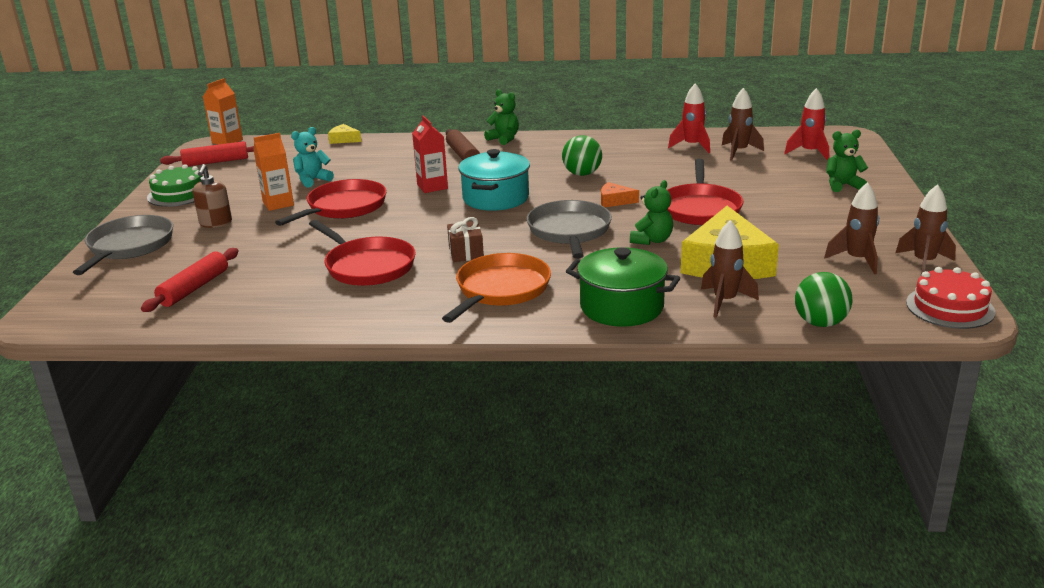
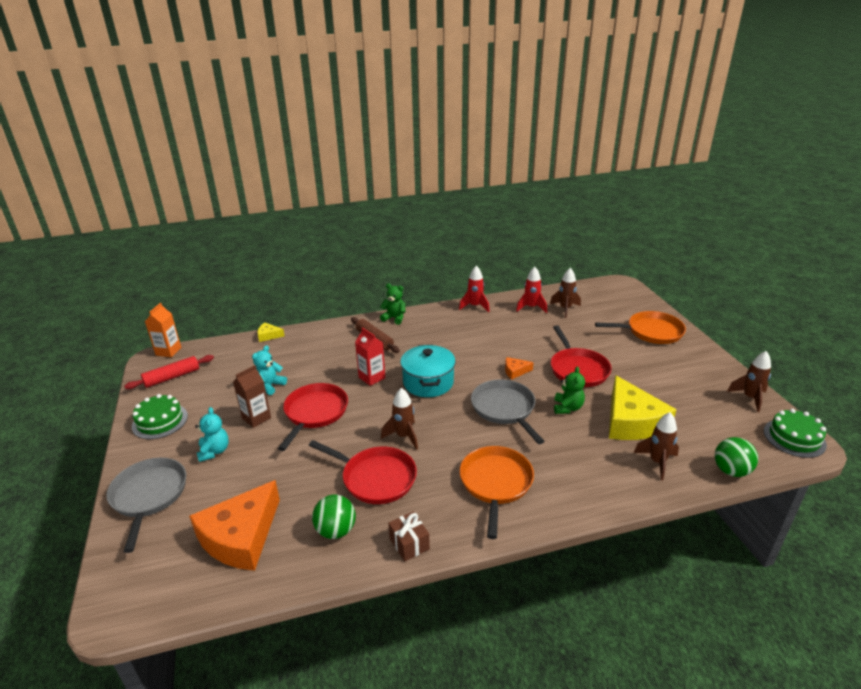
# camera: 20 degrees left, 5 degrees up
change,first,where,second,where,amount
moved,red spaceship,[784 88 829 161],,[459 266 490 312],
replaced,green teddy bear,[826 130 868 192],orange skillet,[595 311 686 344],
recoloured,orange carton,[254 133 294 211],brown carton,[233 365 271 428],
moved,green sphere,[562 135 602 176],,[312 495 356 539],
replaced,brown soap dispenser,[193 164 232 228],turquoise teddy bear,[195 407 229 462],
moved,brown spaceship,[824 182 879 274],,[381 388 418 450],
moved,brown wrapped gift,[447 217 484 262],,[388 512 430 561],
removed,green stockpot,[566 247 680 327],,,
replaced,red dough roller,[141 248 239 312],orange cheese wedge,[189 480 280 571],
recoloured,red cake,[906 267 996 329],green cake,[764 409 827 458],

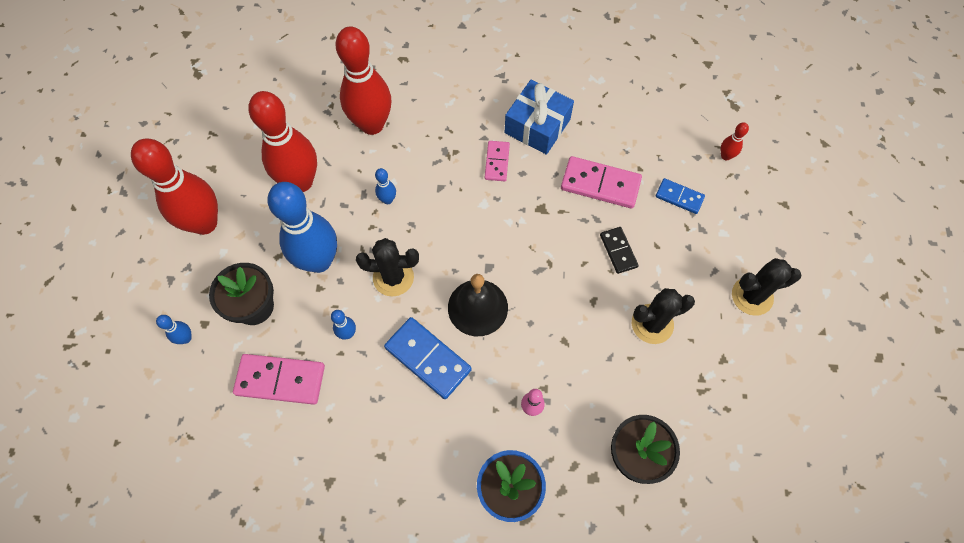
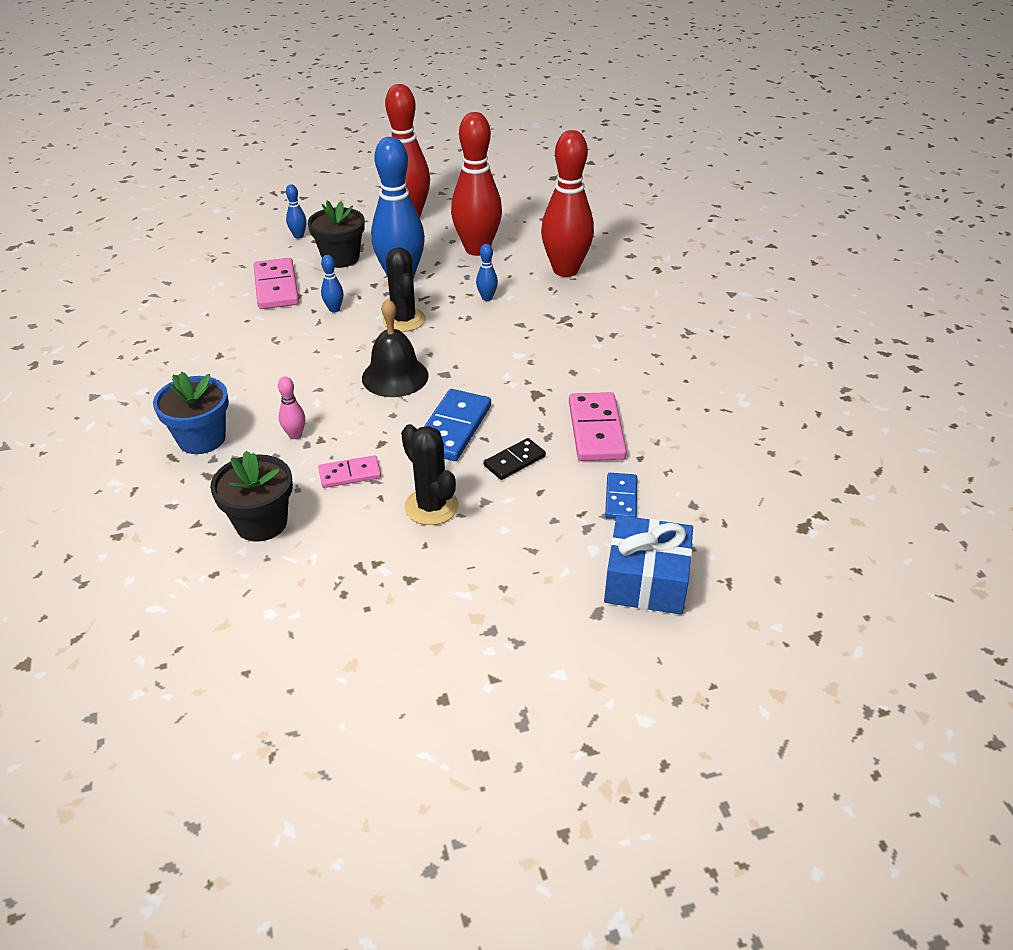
# camera: 70 degrees right, 25 degrees down
change,first,where,second,where,amount
moved,cobalt wrapped gift,[505 80 574 155],,[604 515 693 615],
removed,red skittle,[721 122 749 161],,,
moved,pink domino tile,[485 141 510 181],,[318 455 381 488],
removed,black saguaro cactus,[732 258 801 316],,,
moved,cobalt domino tile,[384 317 472 399],,[424 389 491 461],

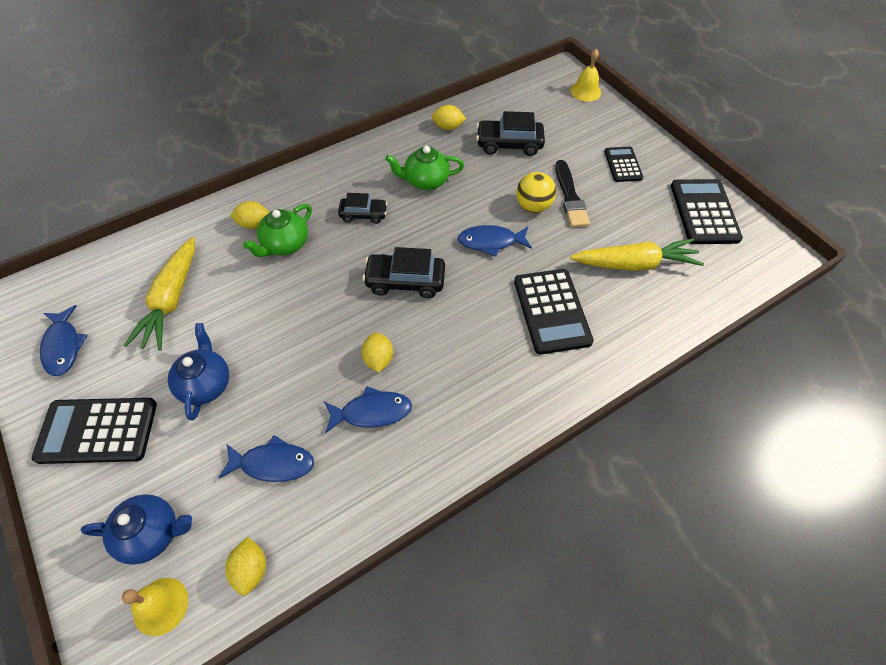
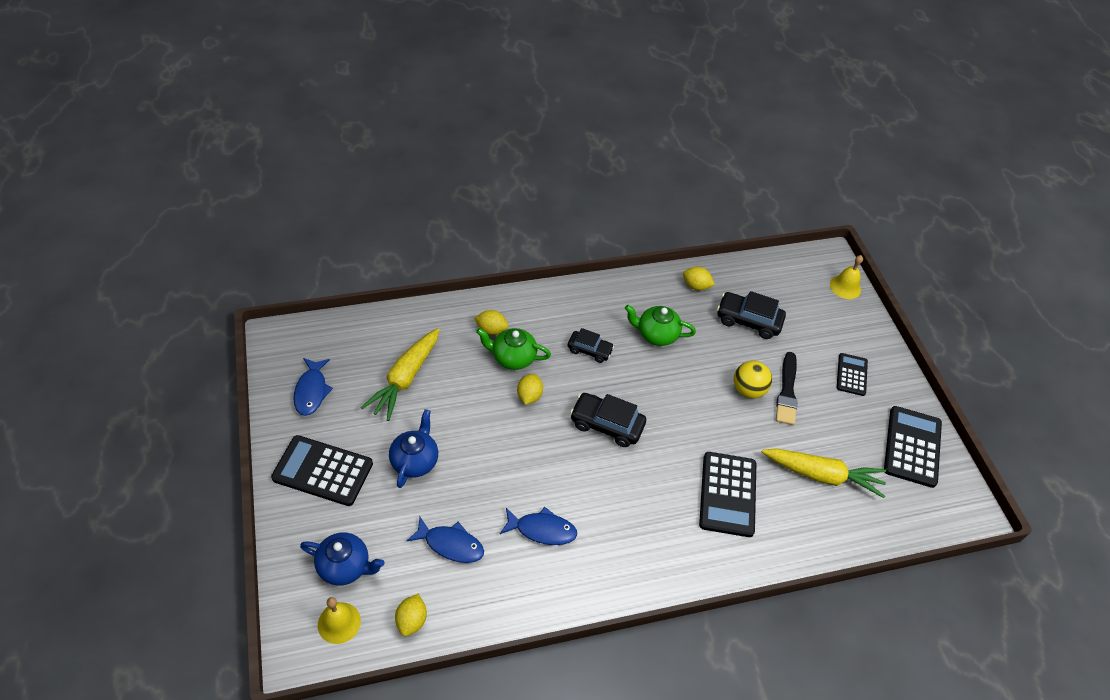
# camera: 15 degrees right, 5 degrees down
change,first,where,second,where,amount
turned,green china teapot,[243 204 312 257],,[476 328 551 370],45 degrees clockwise
removed,cobalt toy fish,[458 225 532 257],,,
moved,yellow lemon,[361 332 393 373],,[517 374 543 405],

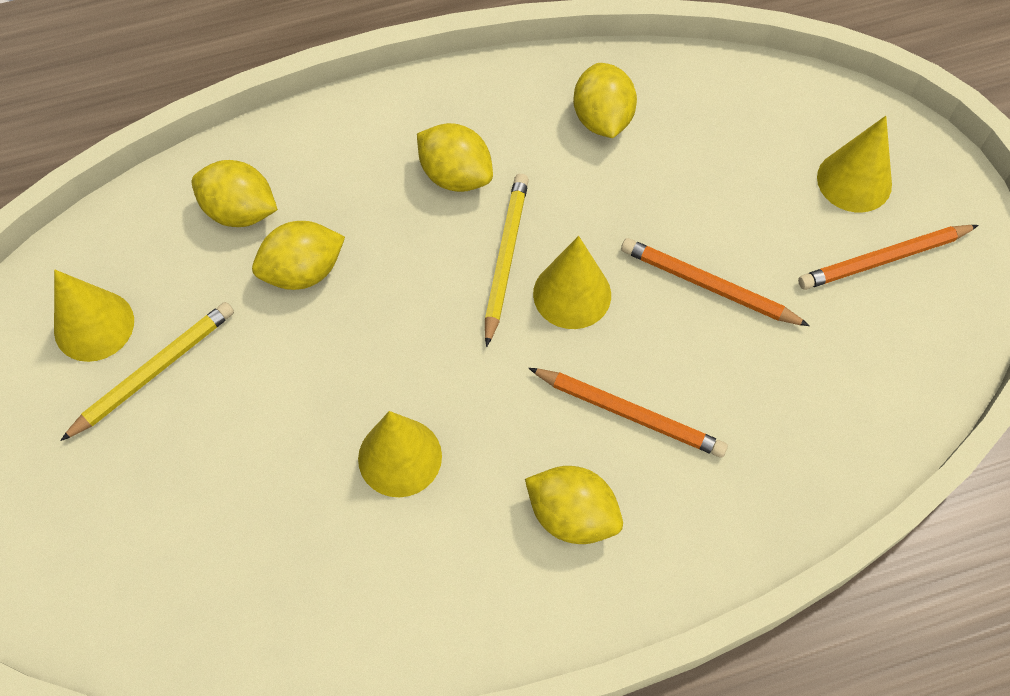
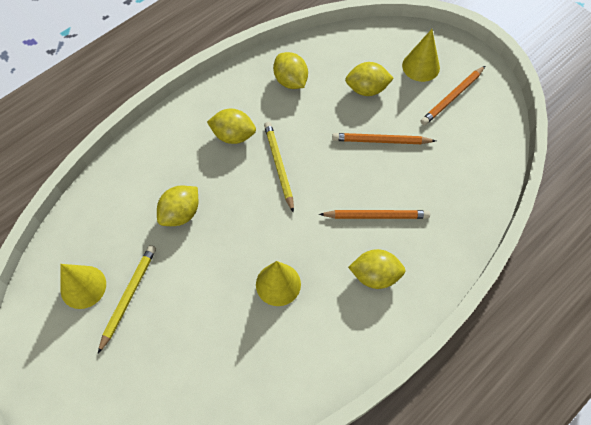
# camera: 25 degrees left, 0 degrees up
change,first,where,second,where,amount
moved,yellow lemon,[192 160 278 227],,[345 62 394 96],
removed,yellow cone shape,[533 236 611 329],,,

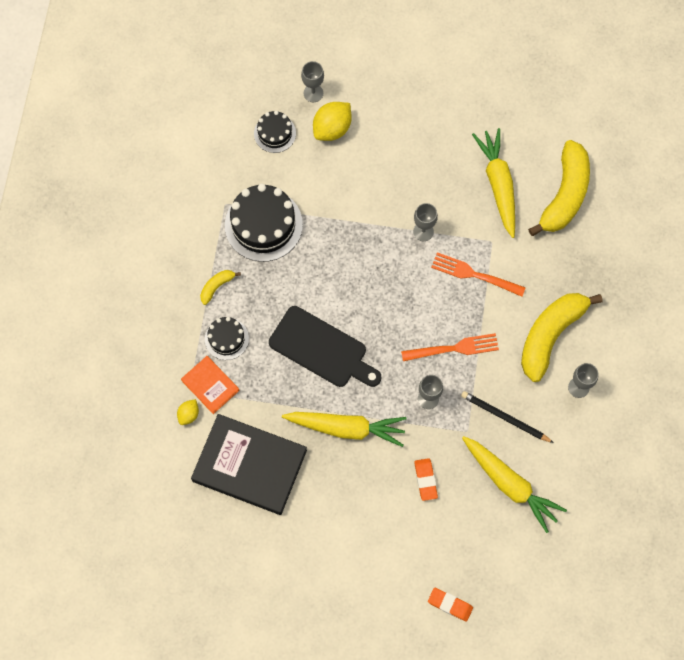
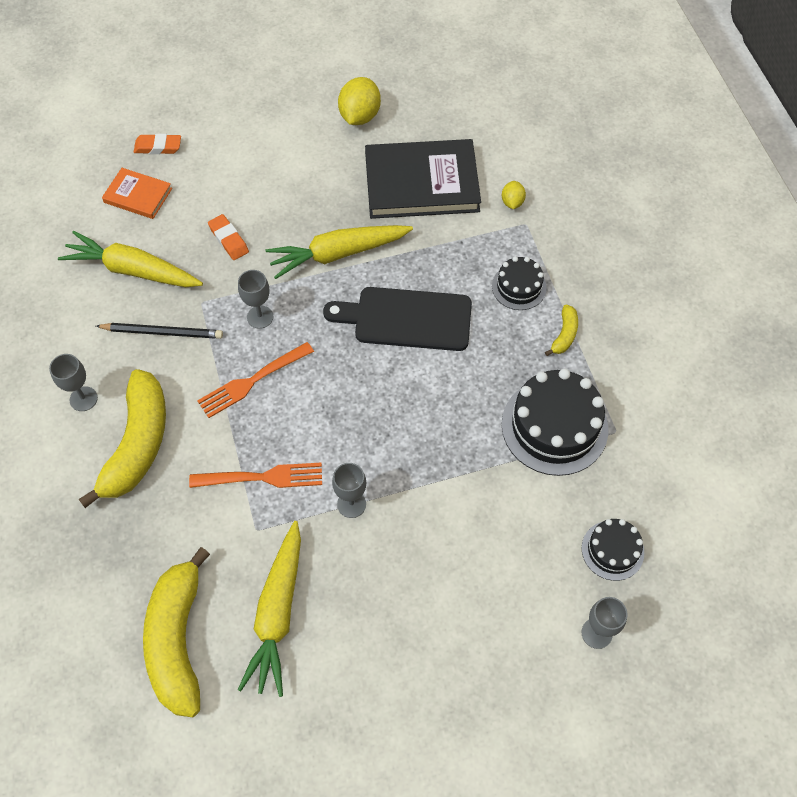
# camera: 155 degrees right, 10 degrees down
change,first,where,second,where,amount
moved,yellow lemon,[313 102 352 141],,[338 77 381 125],
turned,yellow root vegetable,[472 128 515 238],,[238 521 301 697],45 degrees clockwise
moved,orange hardback,[181 356 239 414],,[102 168 172 219],

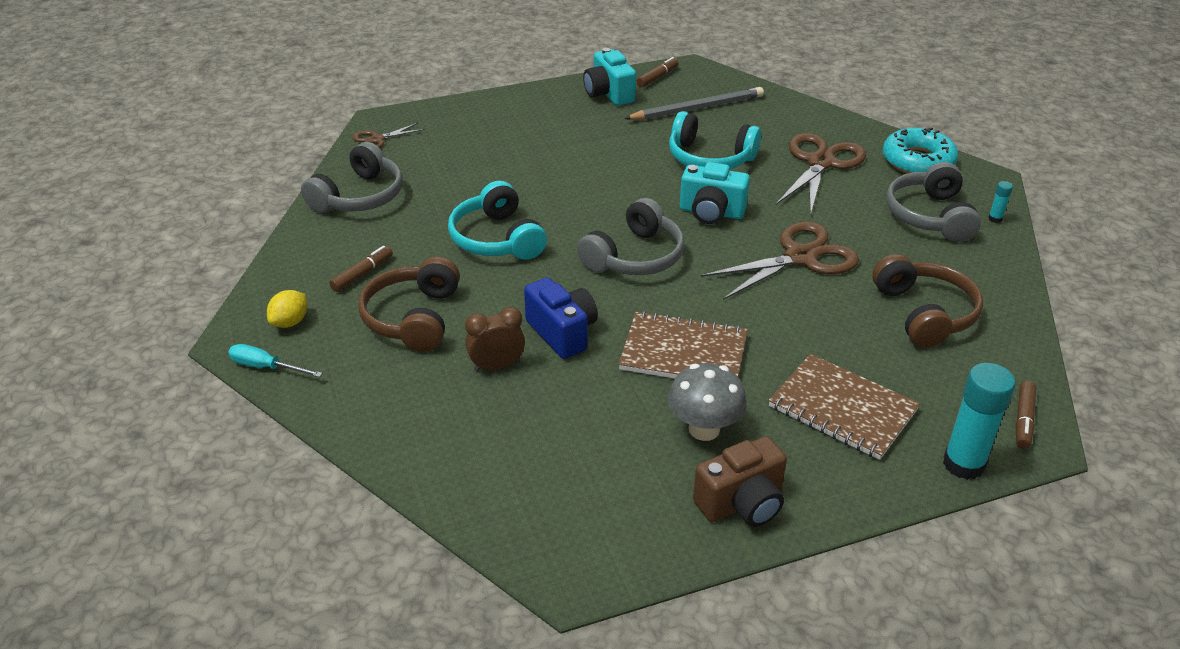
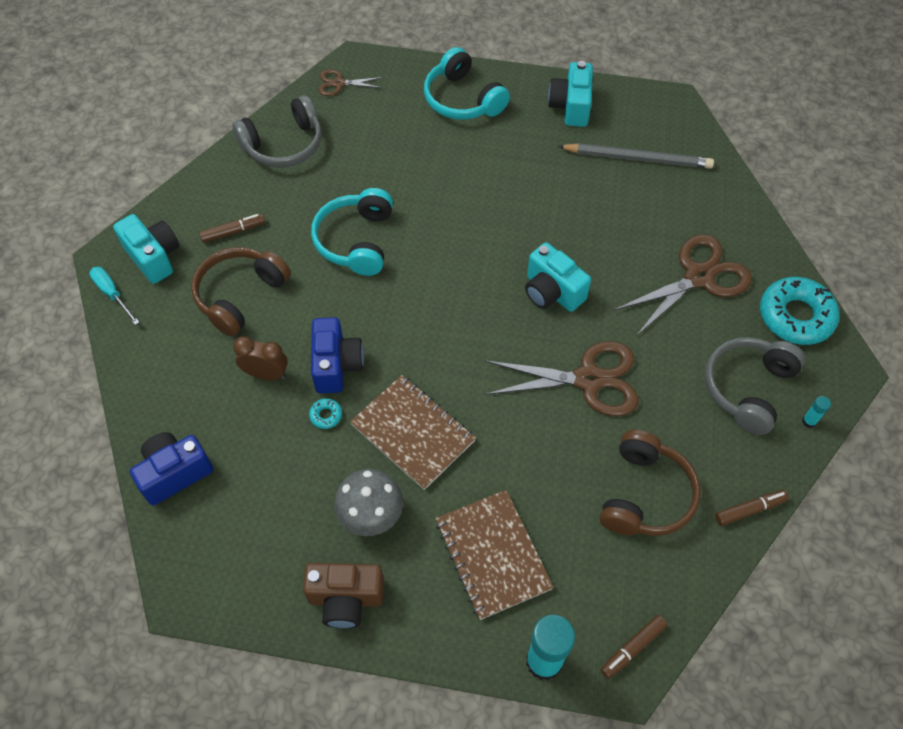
# camera: 30 degrees right, 20 degrees up
change,first,where,second,where,amount
moved,brown marker pen,[637 57 679 88],,[715 490 789 526],
moved,turquoise over-ear headphones,[669 111 761 169],,[424 47 510 120],
removed,gray over-ear headphones,[577 198 684 275],,,
replaced,yellow lemon,[267 290 307 328],turquoise photo camera,[113 214 180 284],
added,,,turquoise glazed donut,[309 398 342 429],
added,,,cobalt photo camera,[130 432 213 505],

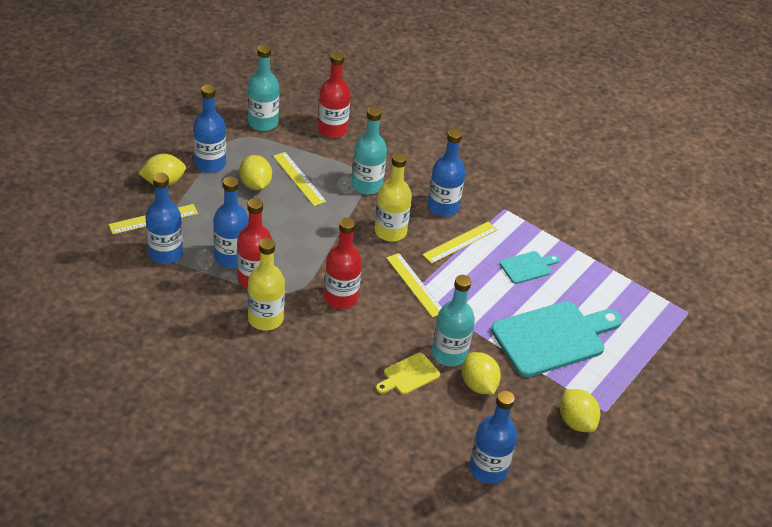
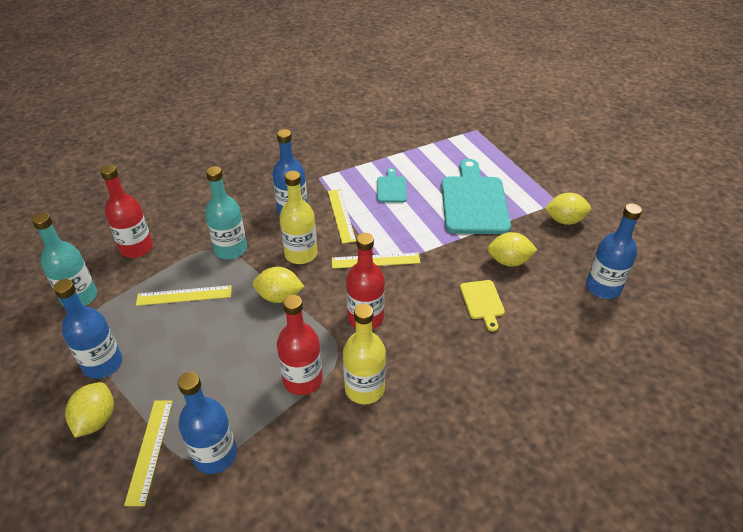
# camera: 60 degrees left, 0 degrees up
change,first,where,second,where,amount
moved,yellow lemon,[239 155 272 190],,[253 267 305 303],
removed,cobalt bottle,[213 177 249 268],,,
removed,turquoise bottle,[432 275 475 367],,,

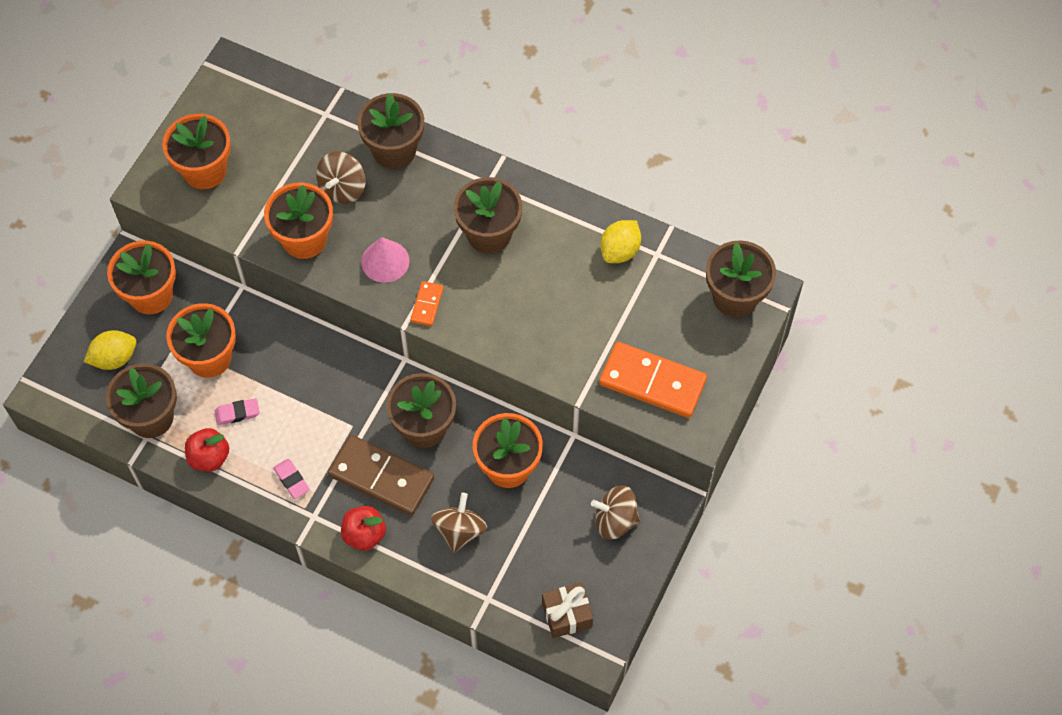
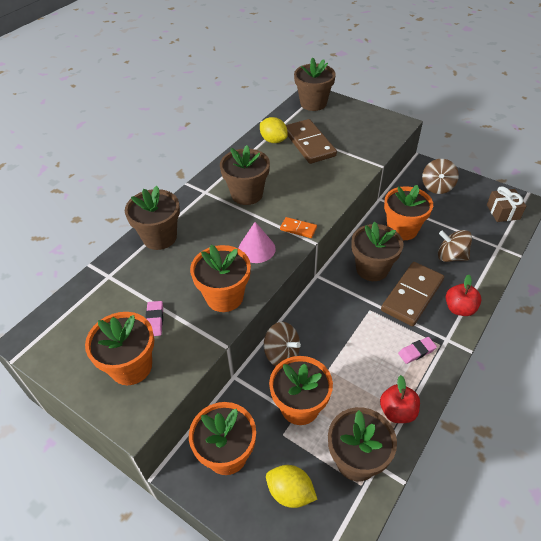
# camera: 80 degrees left, 15 degrees down
change,first,where,second,where,amount
moved,brown toy top,[316 151 366 204],,[264 322 301 366],
turned,yellow lemon,[84 330 137 370],,[266 465 317 508],45 degrees counterclockwise
removed,orange domino tile,[599 342 707 418],,,
moved,pink pencil eraser,[215 398 260 425],,[145 301 163 336],
added,,,brown domino tile,[286 119 337 164],

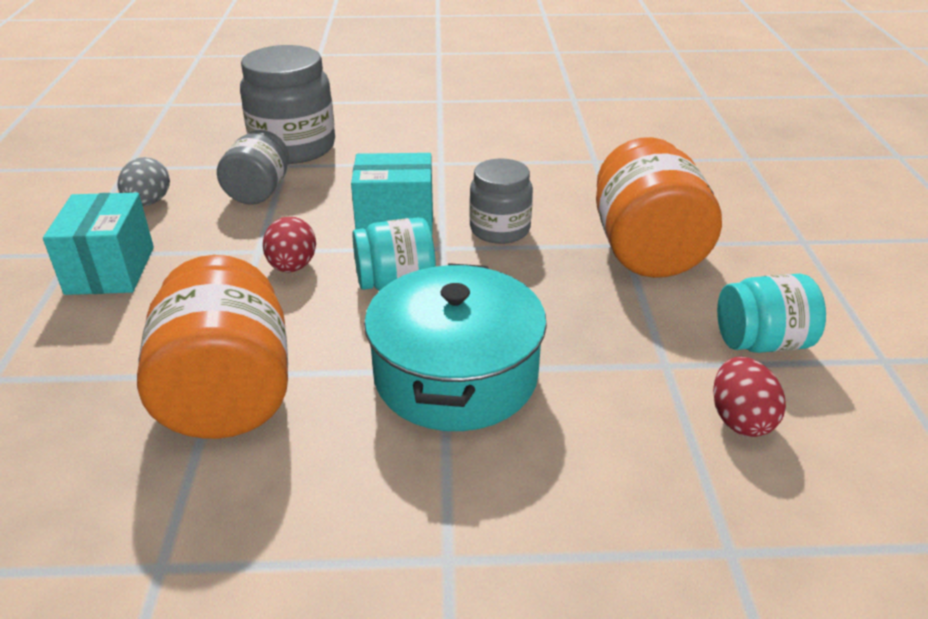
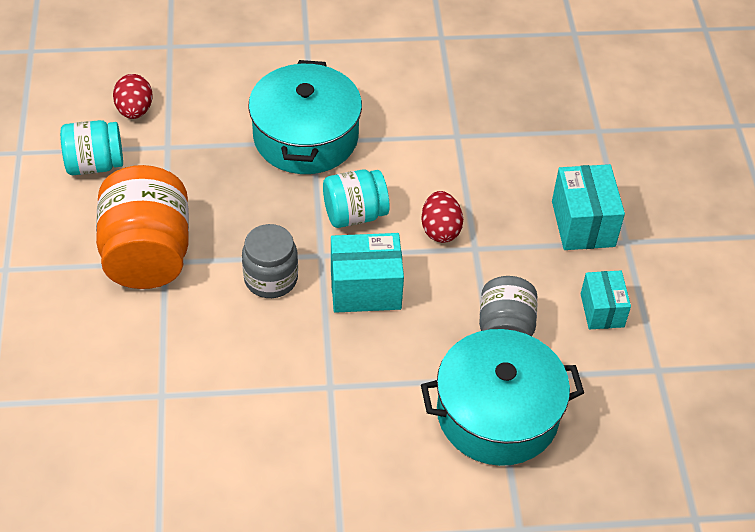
# camera: 175 degrees right, 15 degrees up
change,first,where,second,where,amount
replaced,gray jar,[240 45 335 164],turquoise stockpot,[421 329 584 466],
replaced,gray egg,[117 157 170 206],turquoise parcel,[581 271 631 329],
removed,orange jar,[137 255 288 439],,,

